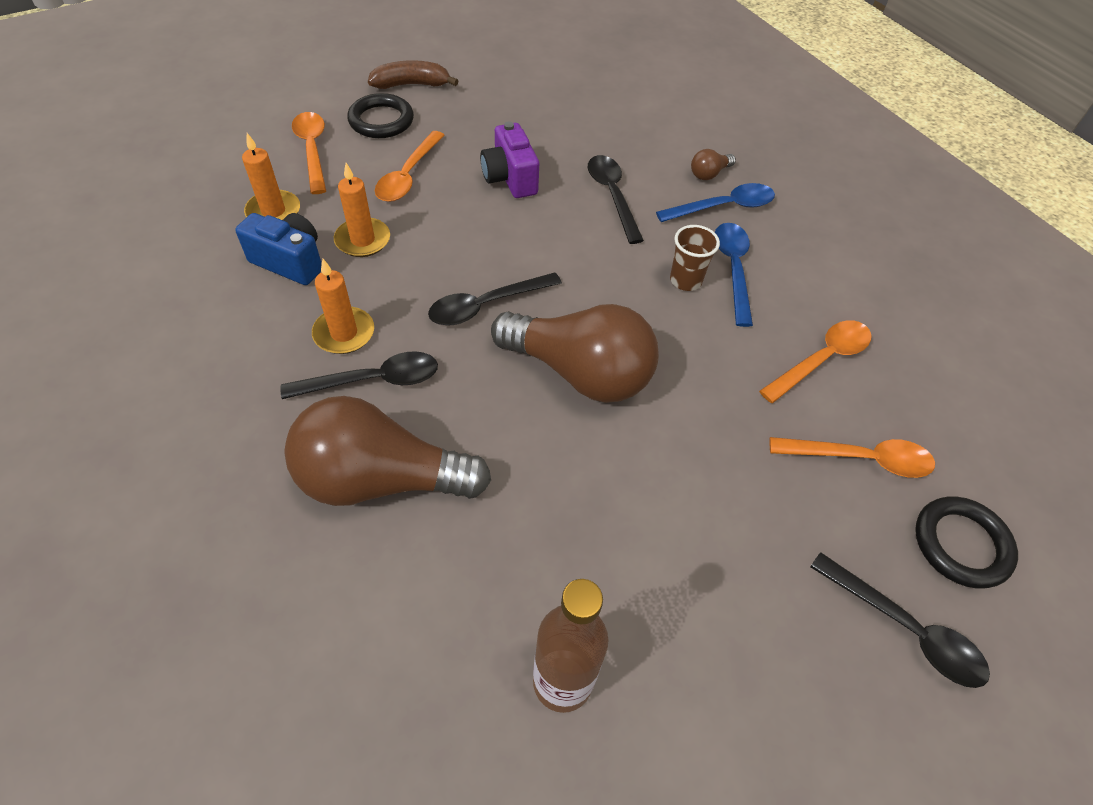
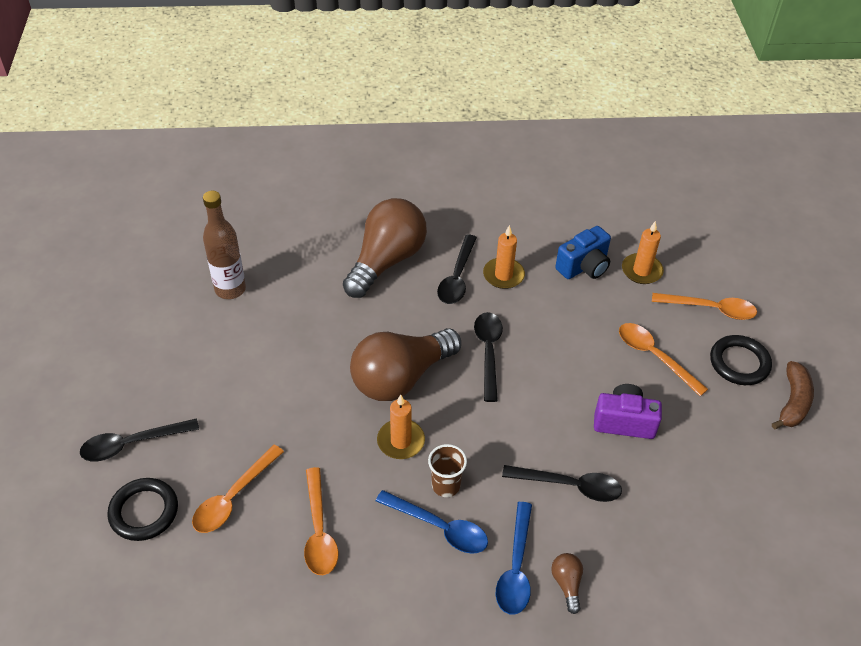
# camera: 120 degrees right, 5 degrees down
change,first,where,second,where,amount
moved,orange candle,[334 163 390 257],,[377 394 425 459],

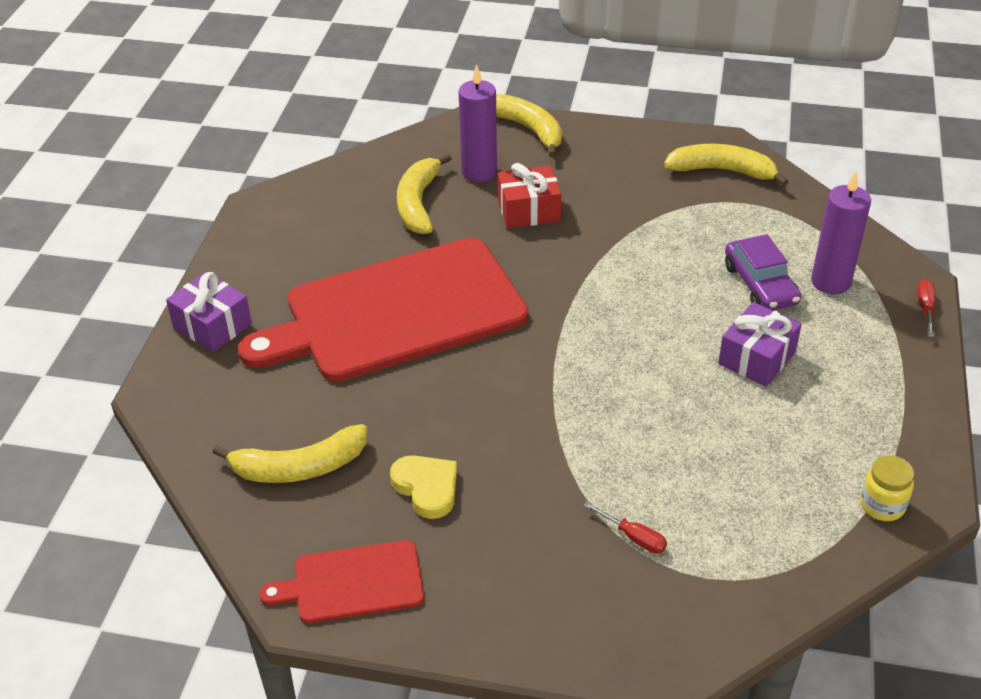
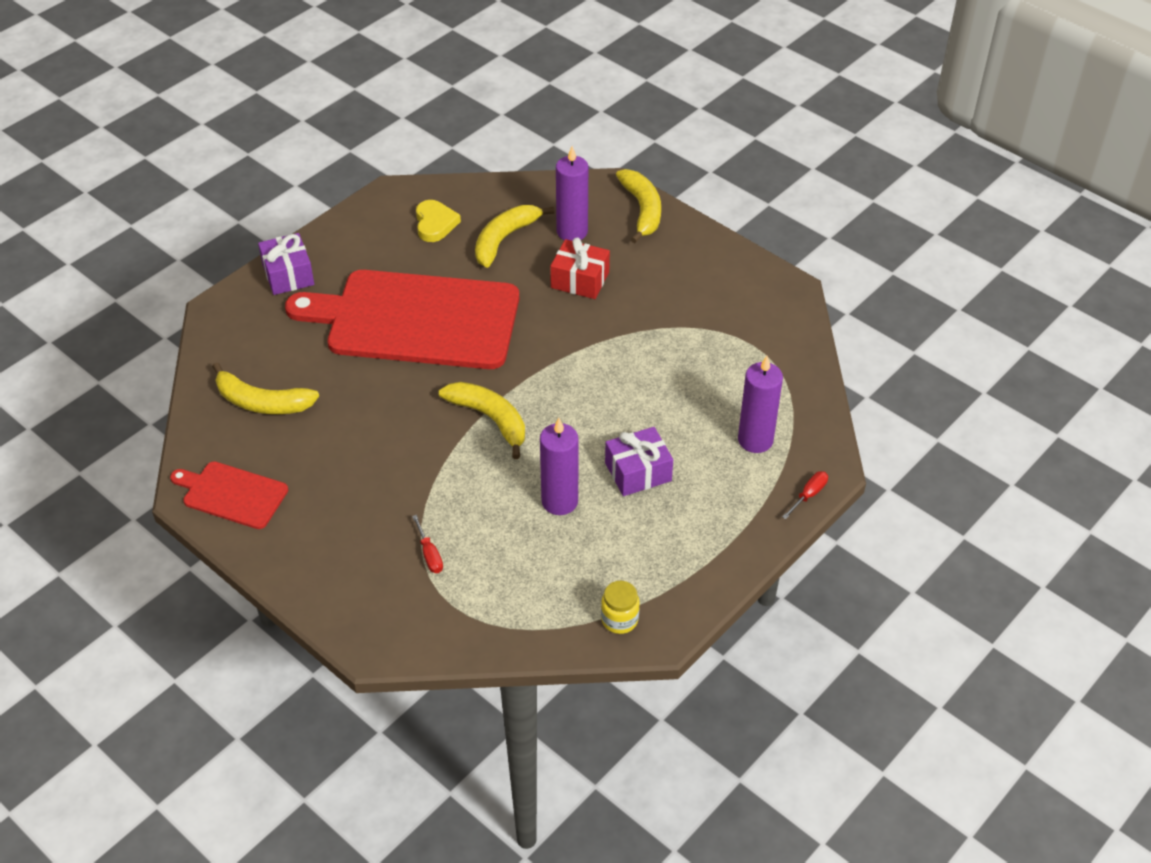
# camera: 30 degrees right, 5 degrees up
change,first,where,second,where,amount
moved,yellow banana,[664 144 789 186],,[439 382 525 459],
removed,violet toy car,[725 234 801 310],,,
moved,yellow heart,[390 455 457 519],,[416 200 461 242],
added,,,violet candle,[540 418 578 515],

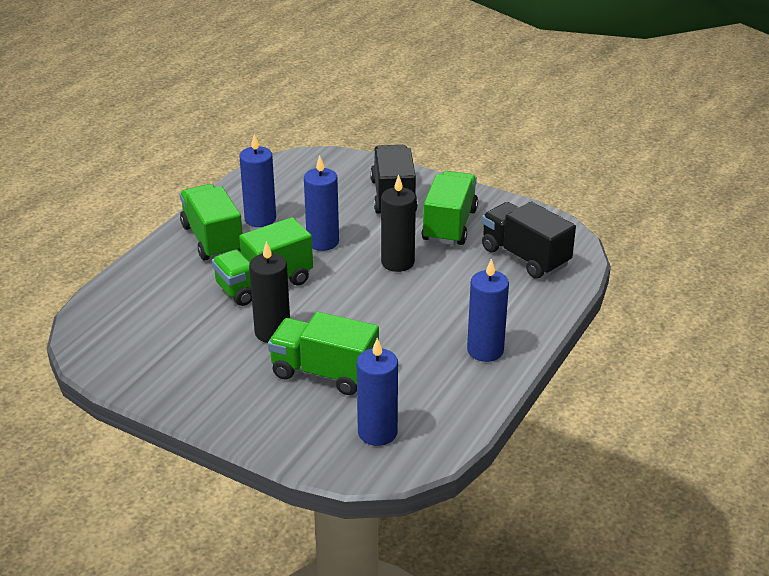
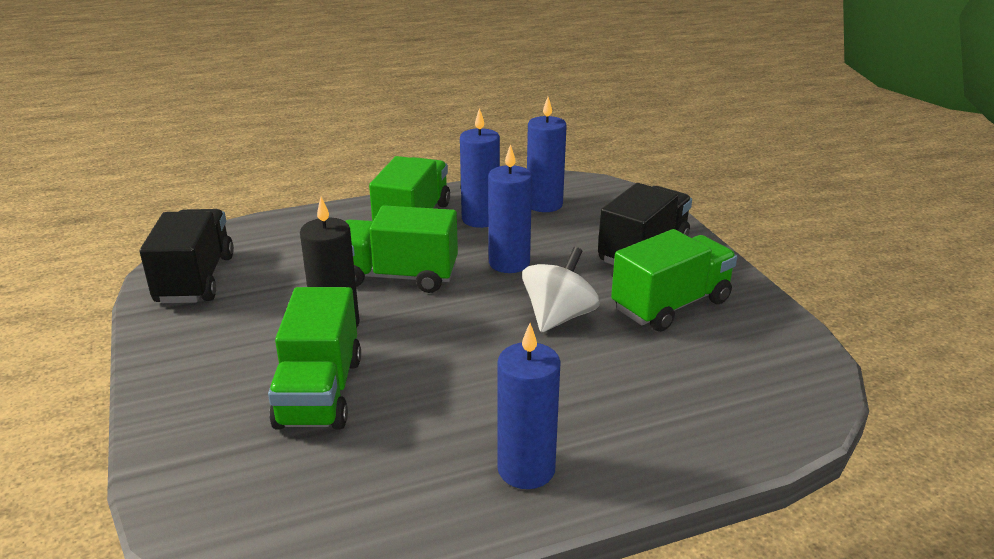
# camera: 40 degrees right, 5 degrees down
change,first,where,second,where,amount
replaced,black candle,[381 175 416 272],pure white toy top,[522 247 600 332],
moved,black toy truck,[482 201 576 279],,[140 209 234 303],
turned,green toy truck,[268 312 379 395],,[268 287 361 430],150 degrees counterclockwise
moved,cobalt candle,[357 338 398 446],,[527 97 567 212],

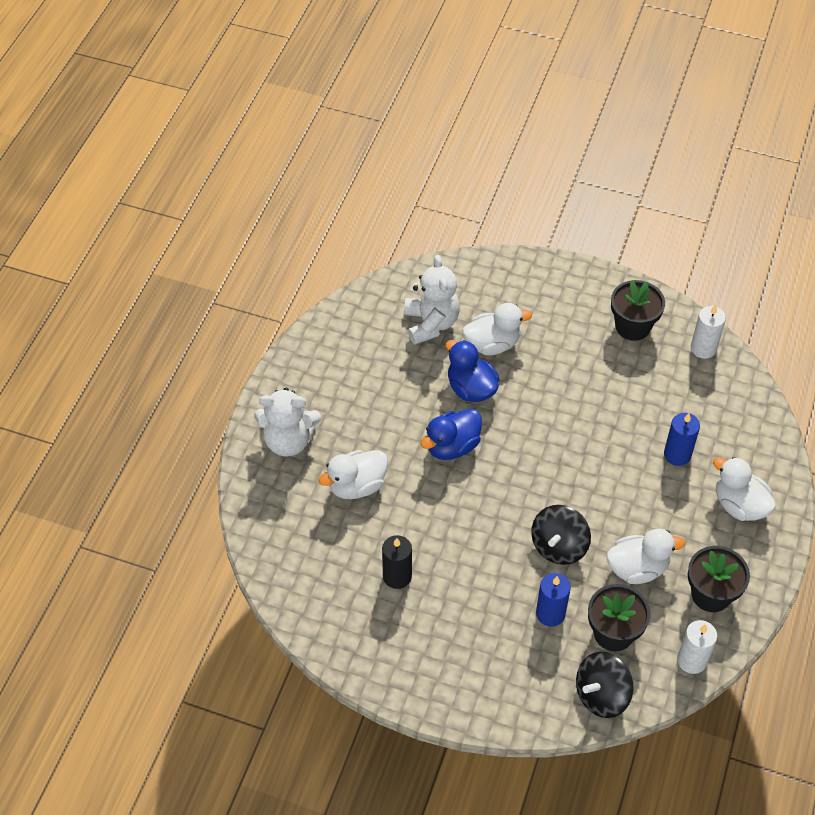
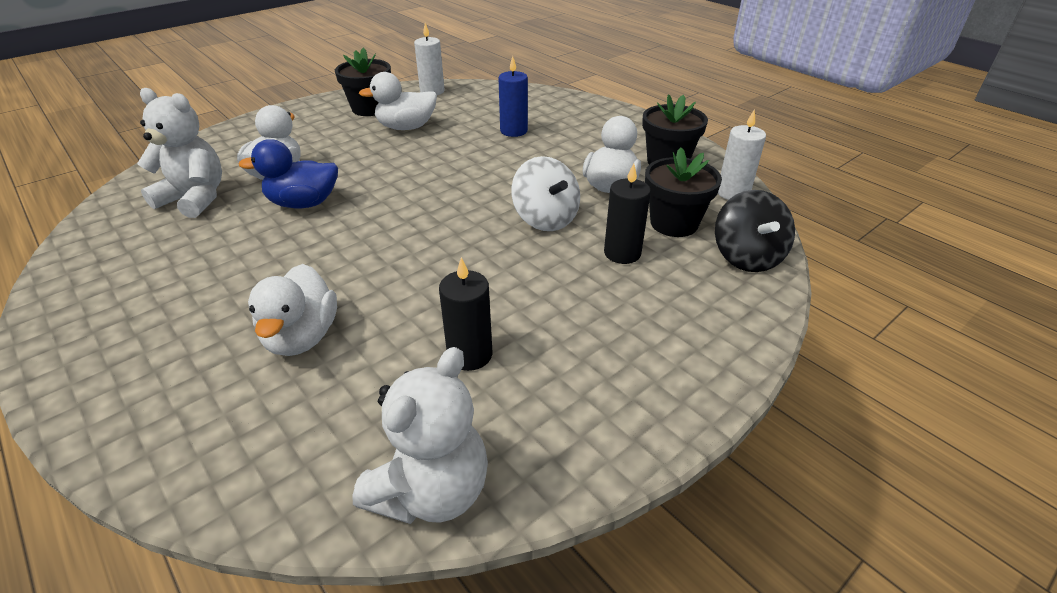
# camera: 60 degrees left, 15 degrees down
change,first,where,second,where,amount
moved,pure white teddy bear,[254 388 321 457],,[352 347 488 524],
removed,cobalt toy duck,[420 408 482 460],,,
moved,pure white toy duck,[713 457 776 521],,[359 72 437 130],
recoloured,black toy top,[531 505 591 565],pure white toy top,[511 156 580 231],
recoloured,cobalt candle,[536 573 571 627],black candle,[604 163 651 264],

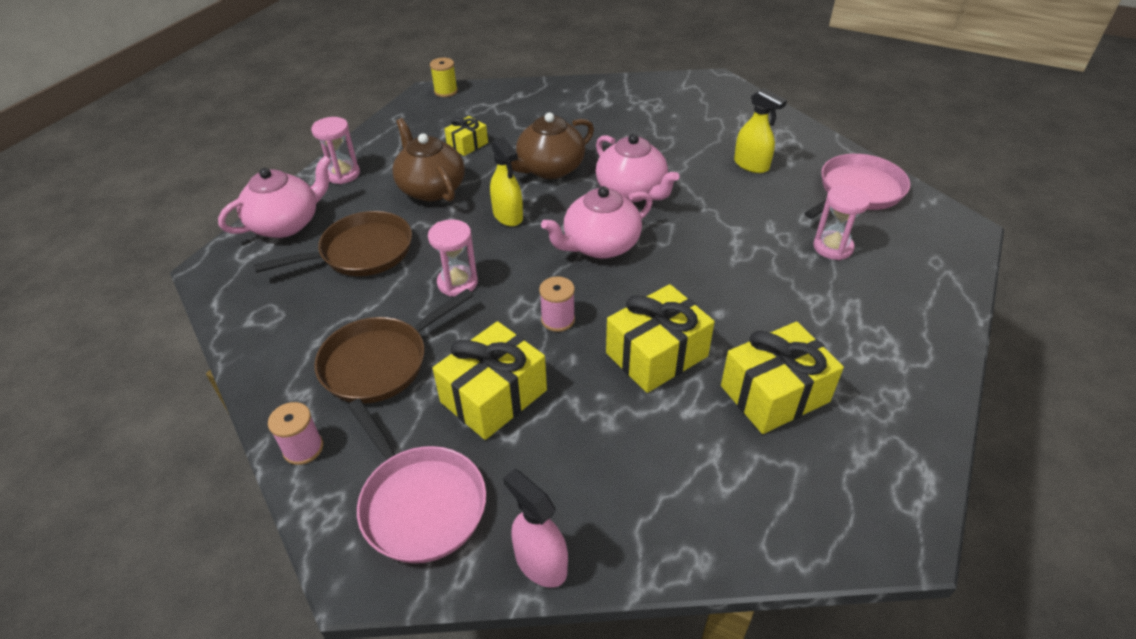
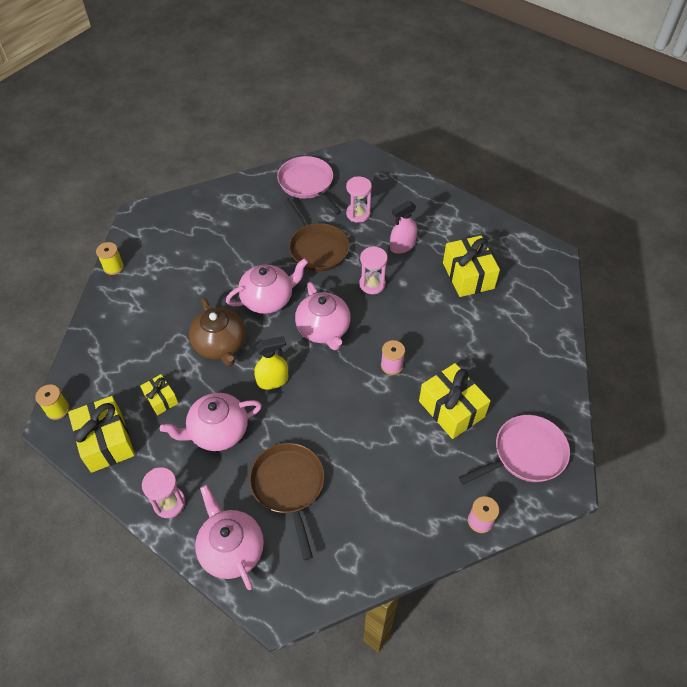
# camera: 80 degrees left, 10 degrees up
change,first,where,second,where,amount
removed,yellow spray bottle,[734 88 787 173],,,
recoloured,brown china teapot,[392 118 465 202],pink china teapot,[160 393 262 451],
moved,pink sand timer,[428 219 478 297],,[359 246 388 294],
moved,yellow wrapped gift,[606 284 715 393],,[68 396 135 473],
moved,brown skillet,[314 289 474 404],,[283 198 349 272],
moved,pink spray bottle,[503 469 568 588],,[390 201 417 254],
added,,,yellow bobbin,[96 242 124 275],

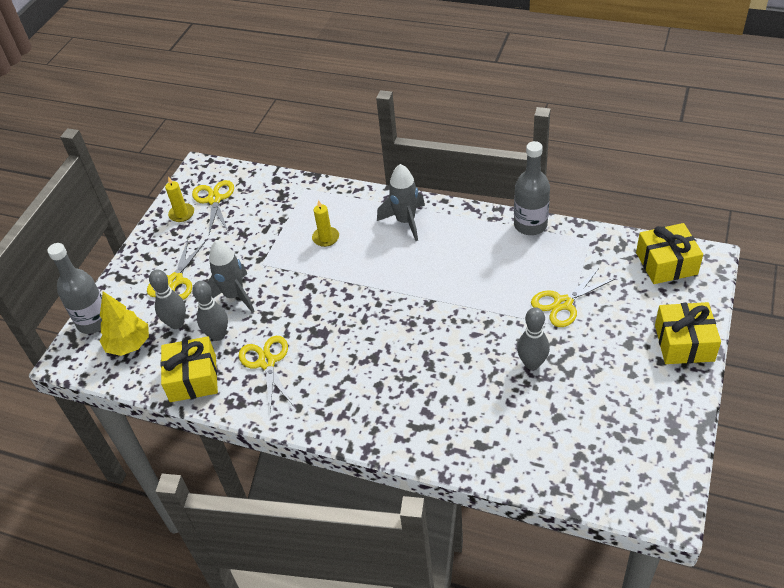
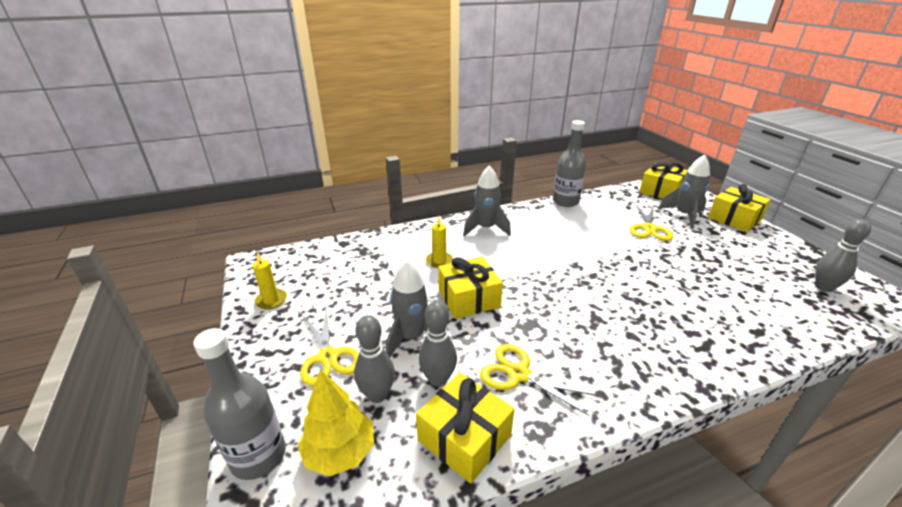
# camera: 45 degrees left, 15 degrees down
change,first,where,second,where,amount
removed,yellow pair of scissors,[192 180 234 234],,,
moved,gray skittle,[517 307 550 370],,[815 219 871 292],
added,,,gray spaceship,[658 154 710 229],
added,,,yellow wrapped gift,[438 257 503 319],

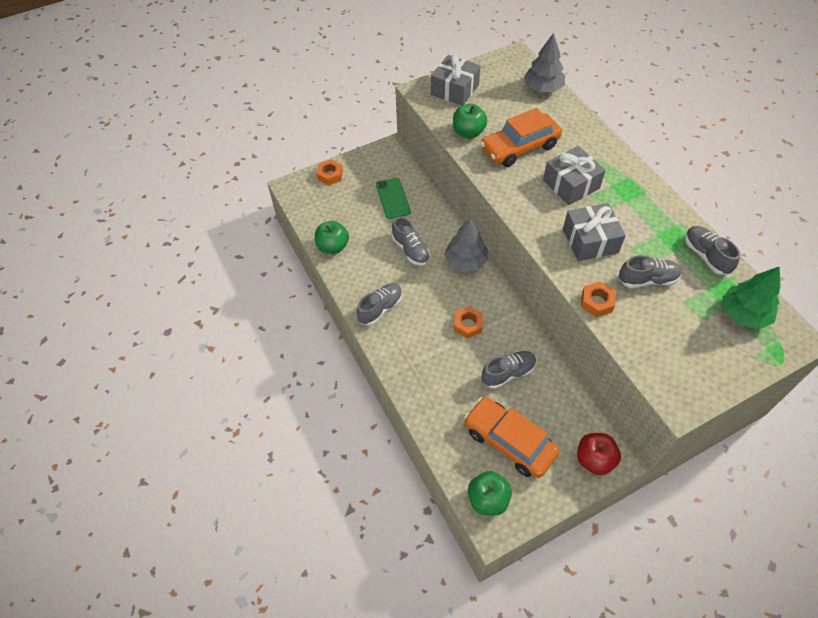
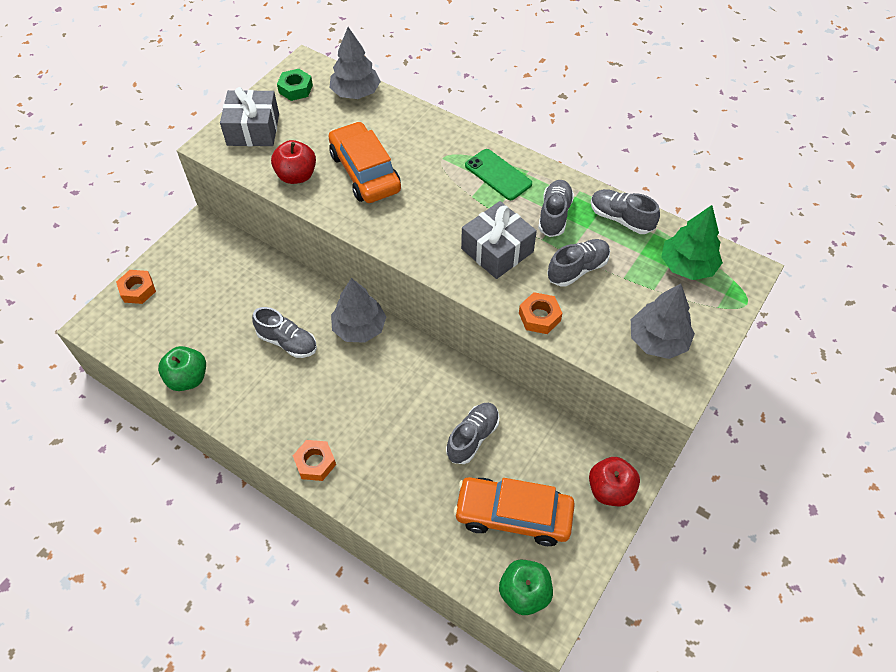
# camera: 30 degrees left, 0 degrees up
change,first,where,second,where,amount
recoloured,green toy apple,[453 104 487 139],red toy apple,[271 140 316 184],
turned,orange toy car,[480 108 562 167],,[328 121 401 203],120 degrees clockwise
removed,gray wrapped gift,[543 146 606 205],,,
moved,green phone,[376 178 411 219],,[465 149 532 200],
moved,gray lace-up shoe,[357 283 402 325],,[538 180 574 237],
moved,orange hexagon nut,[454 306 483 339],,[293 440 336 481],
added,,,green hexagon nut,[277 69 313 101],
added,,,gray toy tree,[631 284 695 359],

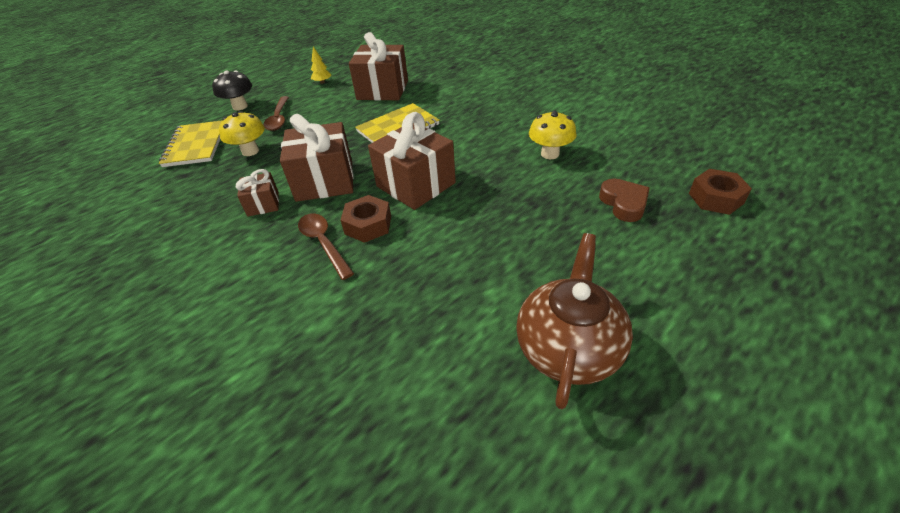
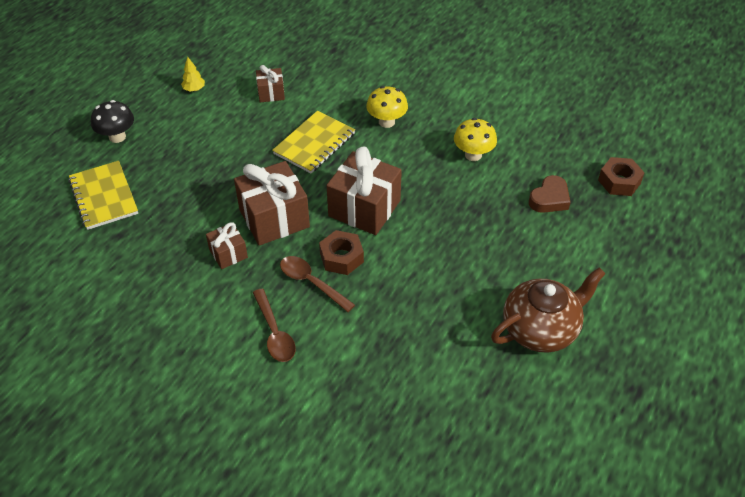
# camera: 20 degrees left, 5 degrees up
change,first,where,second,where,amount
resized,brown wrapped gift,[349 32 408 101],,[256 65 285 102],x0.52
moved,brown tablespoon,[263 96 289 131],,[253 288 296 362],
moved,yellow fungus,[219 111 265 156],,[366 86 408 128],
turned,brown heart,[599 179 650 222],,[529 175 571 213],75 degrees clockwise
turned,brown china teapot,[516 233 633 409],,[491 267 606 353],60 degrees clockwise

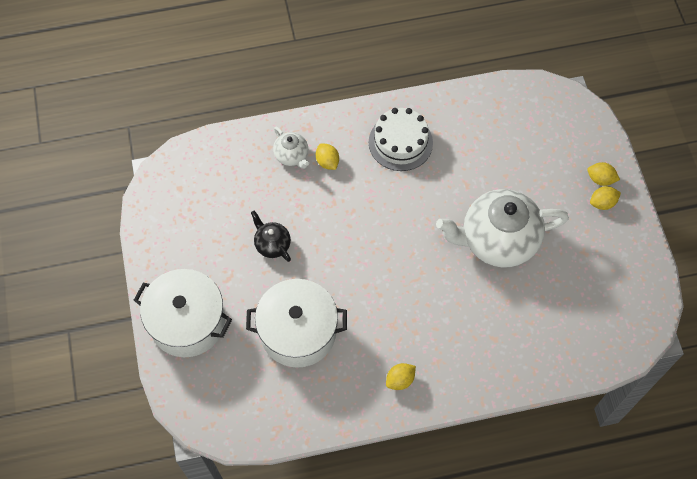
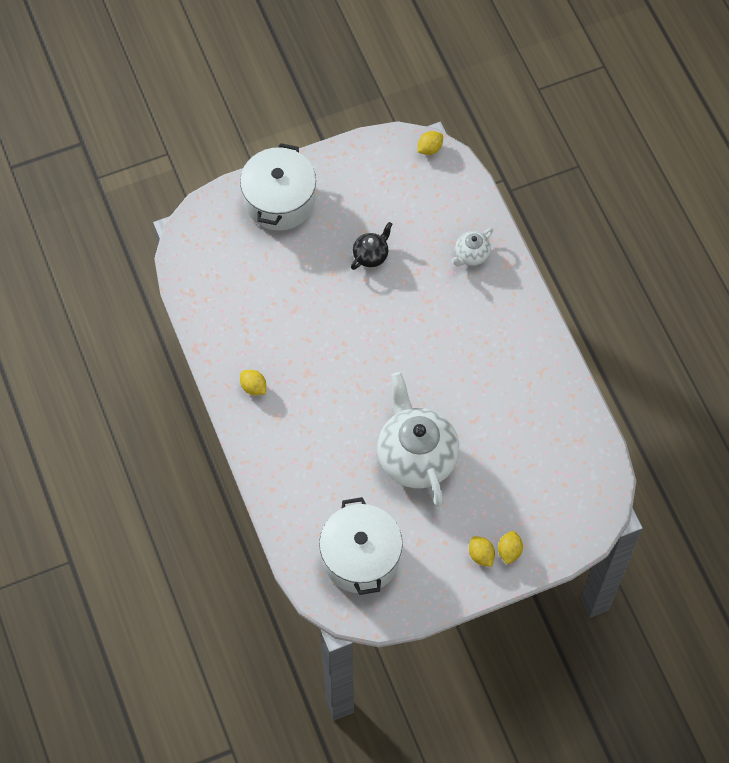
# camera: 80 degrees right, 0 degrees up
change,first,where,second,where,amount
removed,pure white cake,[369 108 433 171],,,
moved,yellow lemon,[316 144 339 170],,[417 131 443 155],
moved,pure white stockpot,[246 279 347 368],,[319 497 403 595],

